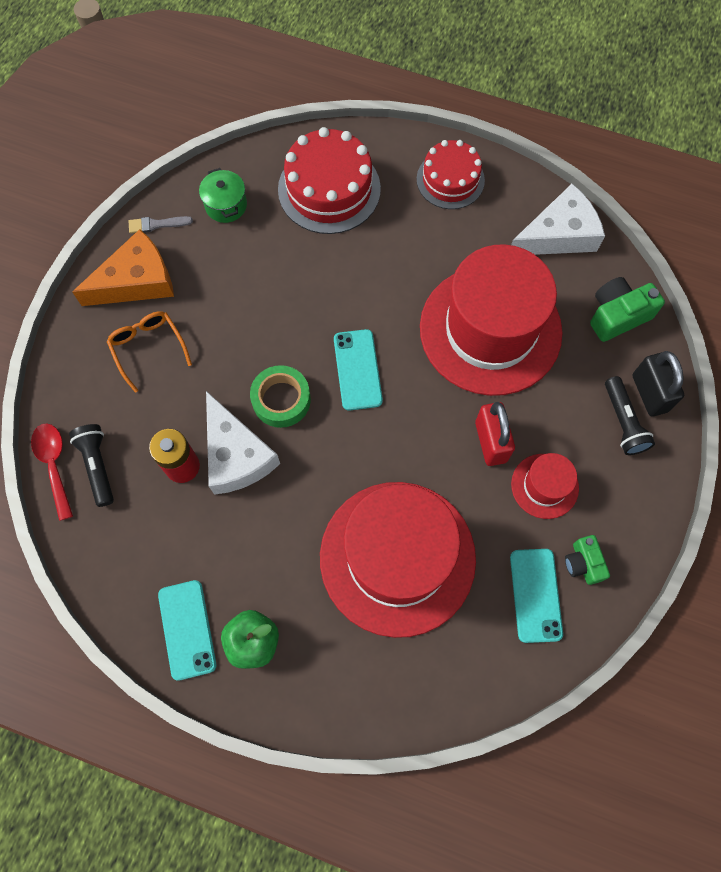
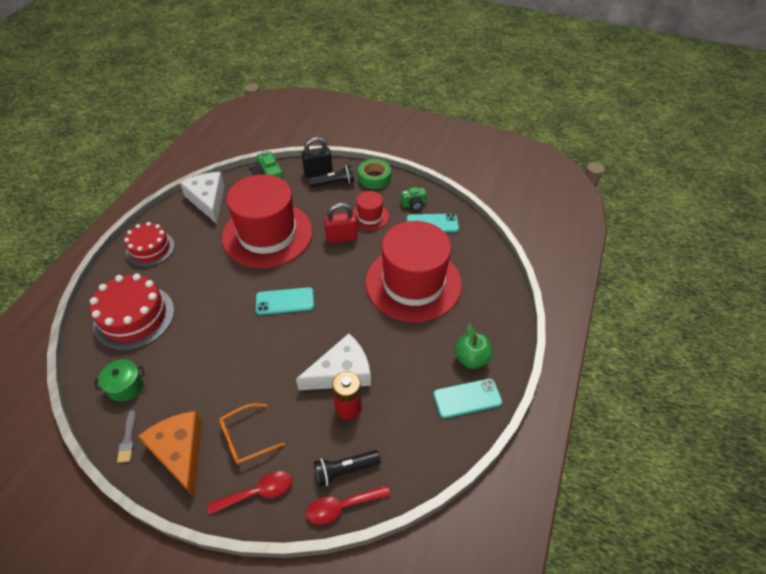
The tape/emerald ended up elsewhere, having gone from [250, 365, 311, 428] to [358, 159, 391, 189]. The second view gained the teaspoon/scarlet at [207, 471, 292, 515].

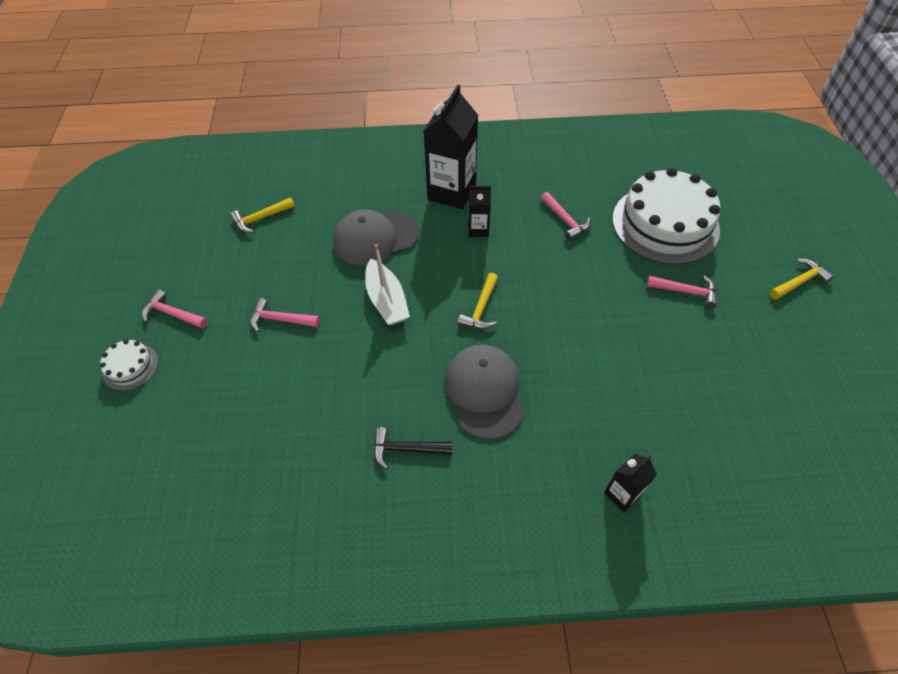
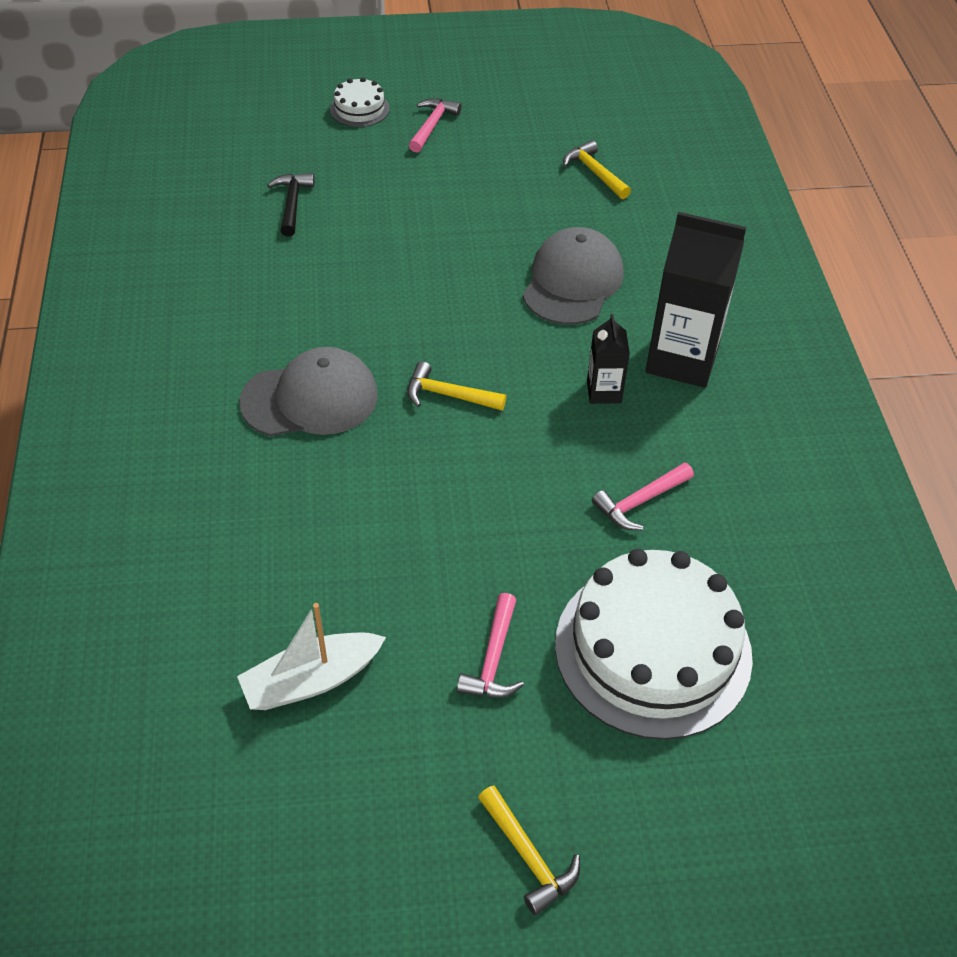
The peaked cap/grey at [333, 210, 419, 266] ended up facing another way, 45 degrees clockwise from before. The toy boat/snow-white ended up elsewhere, having gone from [365, 244, 410, 325] to [237, 603, 386, 710]. The second view lost the carpenter's hammer/rose-pink at [250, 298, 320, 332]. The carpenter's hammer/black ended up elsewhere, having gone from [374, 427, 452, 470] to [267, 173, 315, 236]. The second view lost the carton/black at [604, 454, 657, 512].

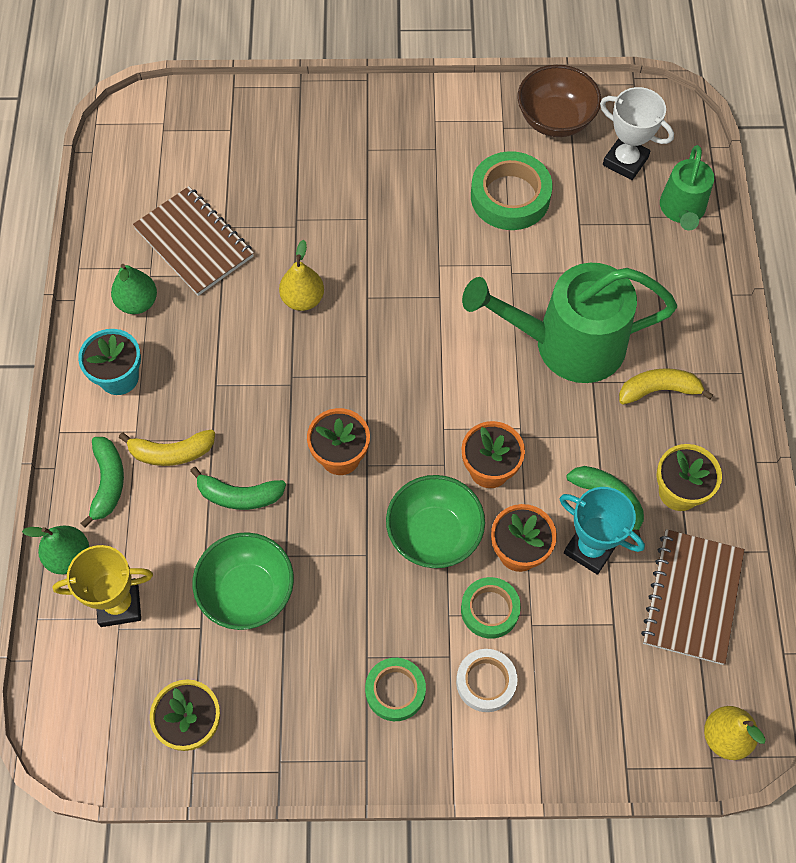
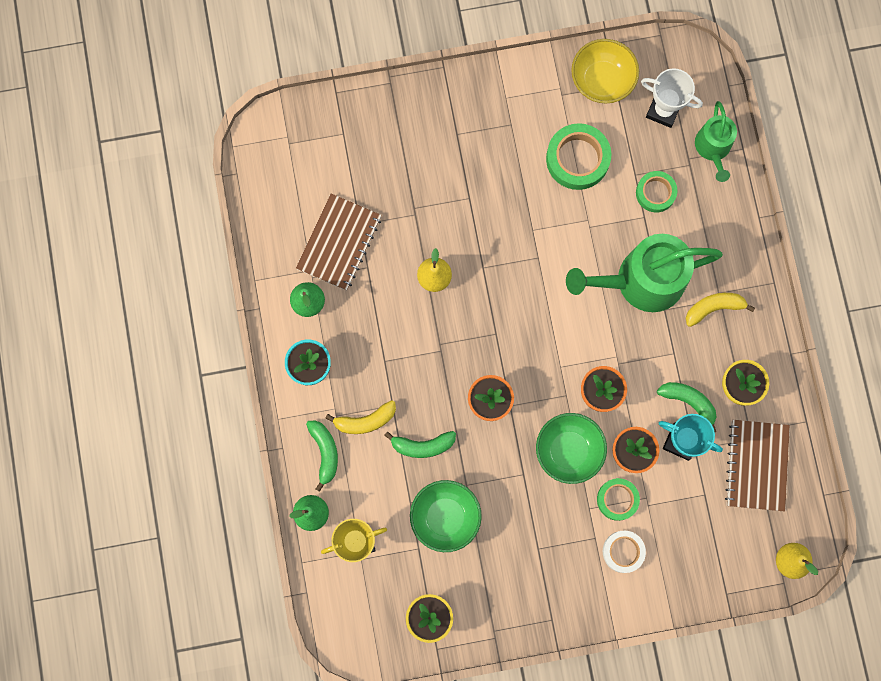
What was the deep dish/russet at [517, 65, 601, 137] turned into the deep dish/yellow at [571, 39, 639, 103]. The notepad/russet at [133, 186, 254, 296] ended up facing another way, 75 degrees clockwise from before. The tape/emerald ended up elsewhere, having gone from [365, 658, 426, 721] to [636, 171, 677, 213].

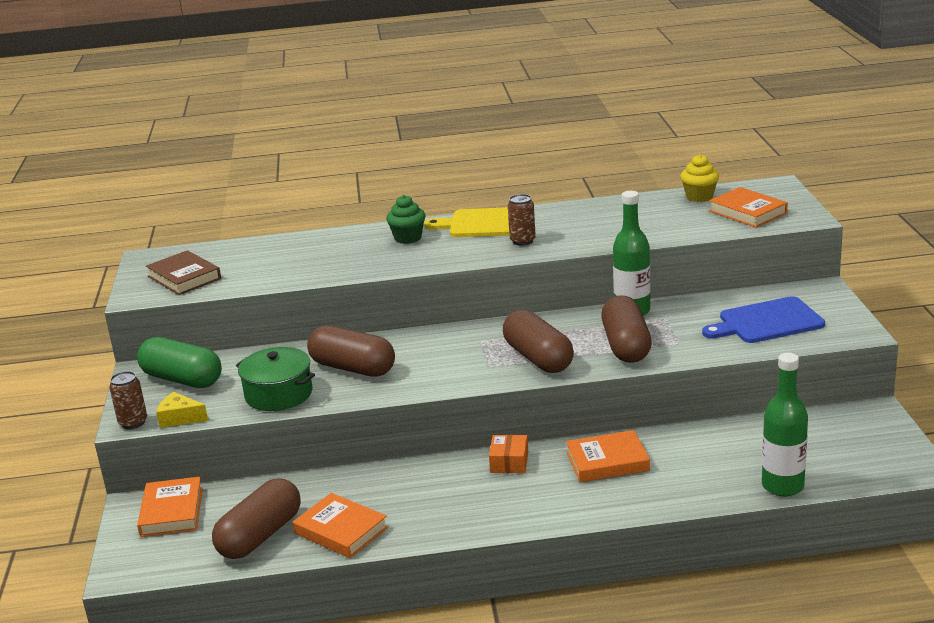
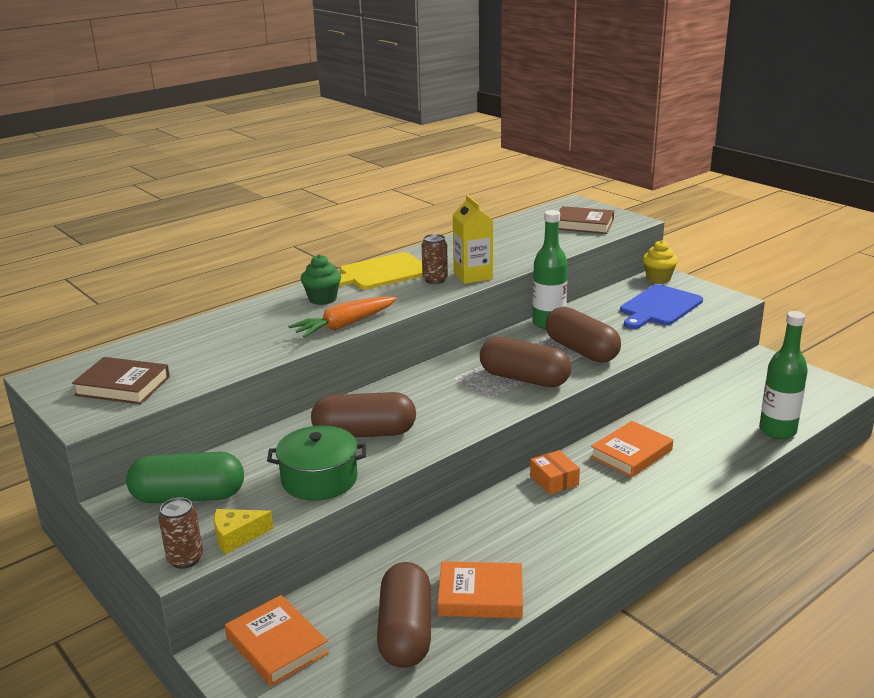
The cupcake/yellow ended up elsewhere, having gone from [681, 154, 719, 202] to [643, 240, 678, 283]. What was the hardcover/orange at [709, 187, 788, 228] turned into the hardcover/russet at [559, 206, 614, 234]. The second view gained the carton/yellow at [453, 195, 494, 284]. The second view gained the root vegetable/orange at [288, 296, 397, 338].

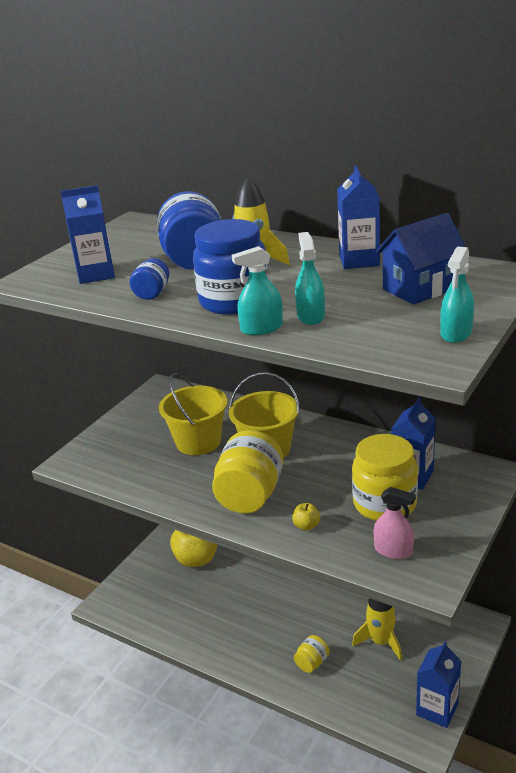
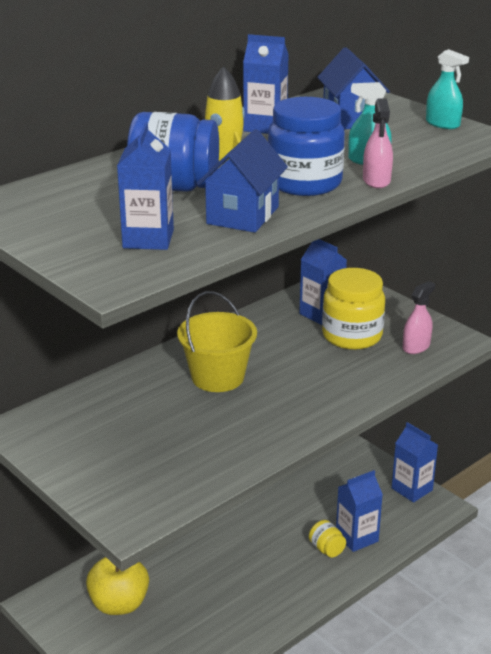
What was the spray cleaner/aqua at [232, 246, 283, 335] turned into the spray cleaner/rose-pink at [363, 99, 393, 188]. Where the jar/cobalt stood at [130, 258, 169, 300], the toy house/cobalt came to stand at [196, 129, 288, 233]. The second view lost the pail/yellow at [159, 373, 228, 455]. The second view lost the jar/yellow at [212, 430, 283, 513]. The second view lost the apple fruit/yellow at [292, 503, 320, 530]. The second view lost the spaceship/yellow at [352, 598, 402, 660]. The second view gained the carton/cobalt at [336, 470, 383, 552].

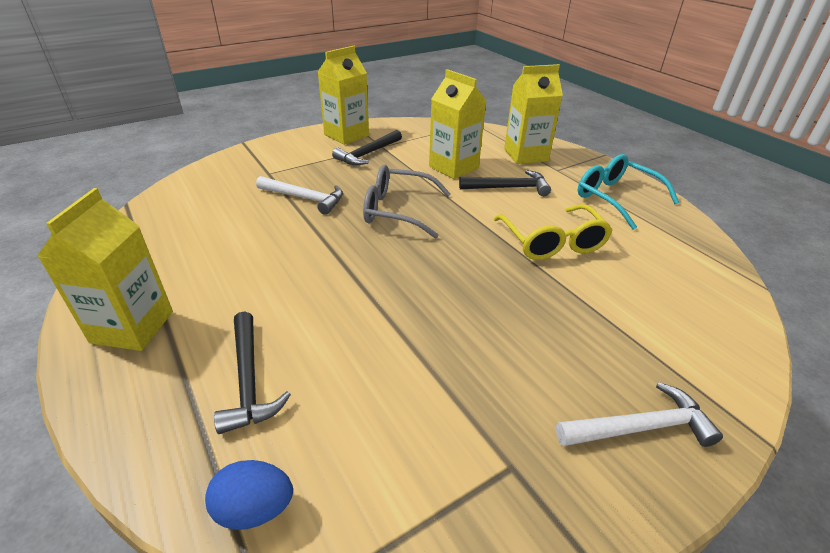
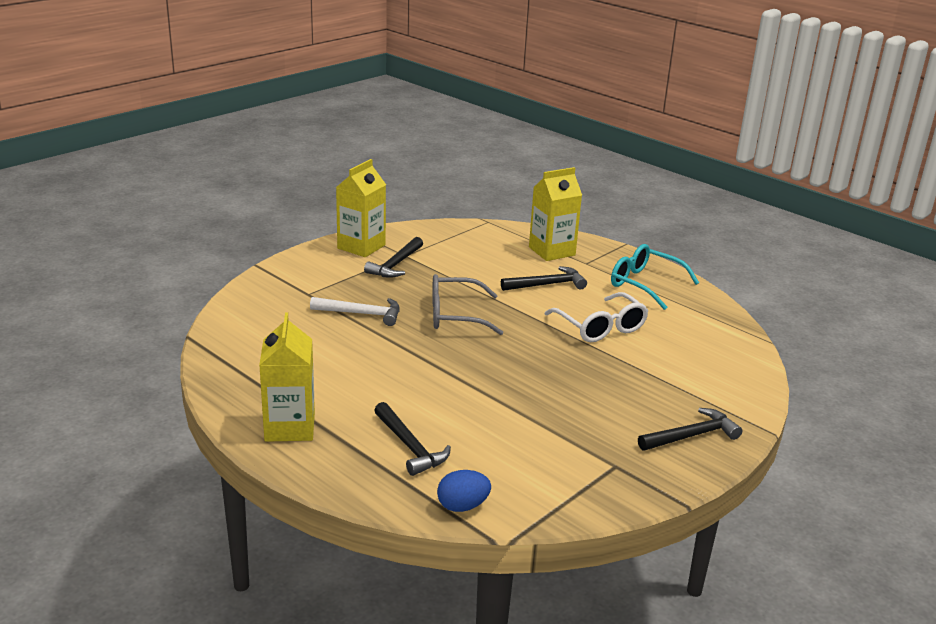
The second view lost the carton/yellow at [429, 69, 486, 179]. What was the spectacles/yellow at [494, 204, 613, 260] turned into the spectacles/snow-white at [545, 292, 649, 342]. What was the carpenter's hammer/snow-white at [556, 382, 723, 447] turned into the carpenter's hammer/black at [638, 408, 742, 451].

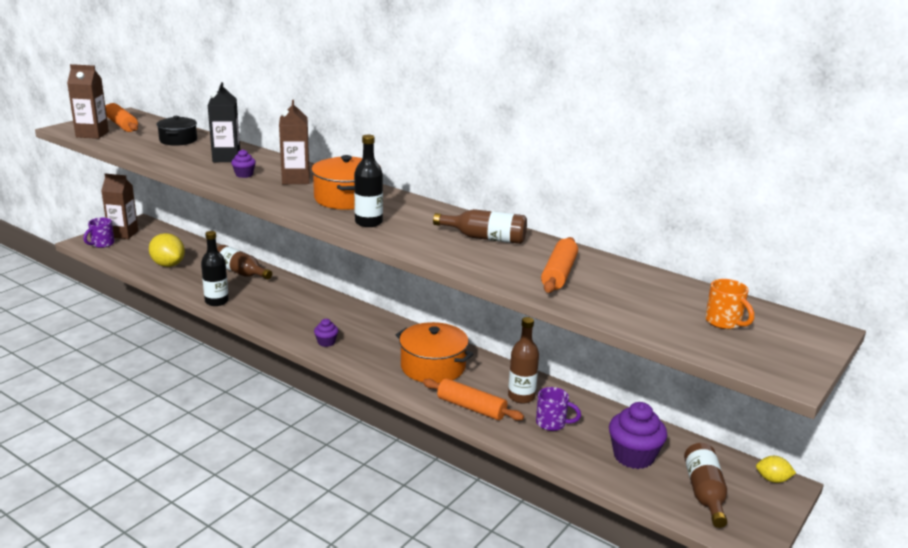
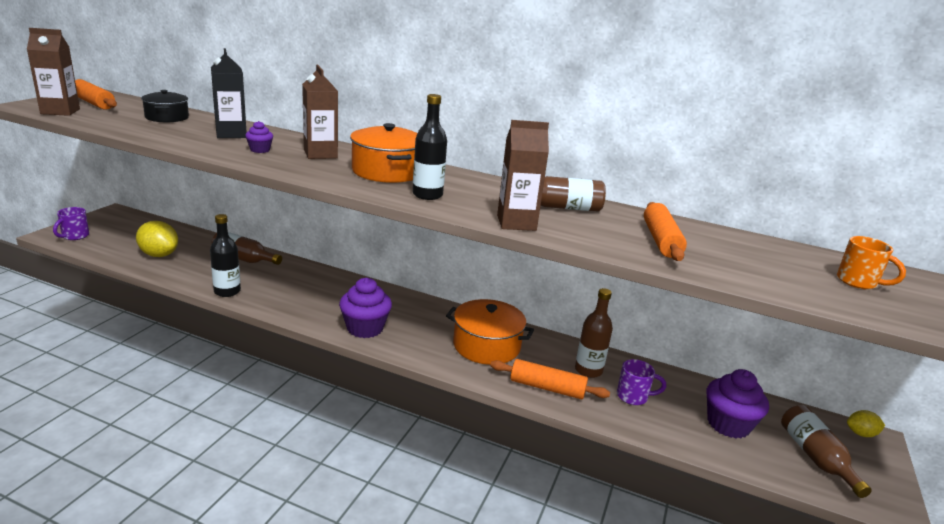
The carton/russet ended up elsewhere, having gone from [101, 174, 138, 239] to [497, 120, 549, 231]. The size of the cupcake/violet at [314, 319, 338, 347] changed by a factor of 1.97.

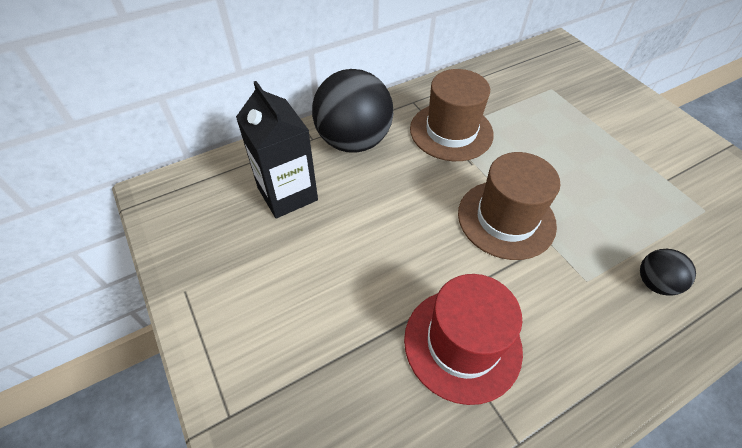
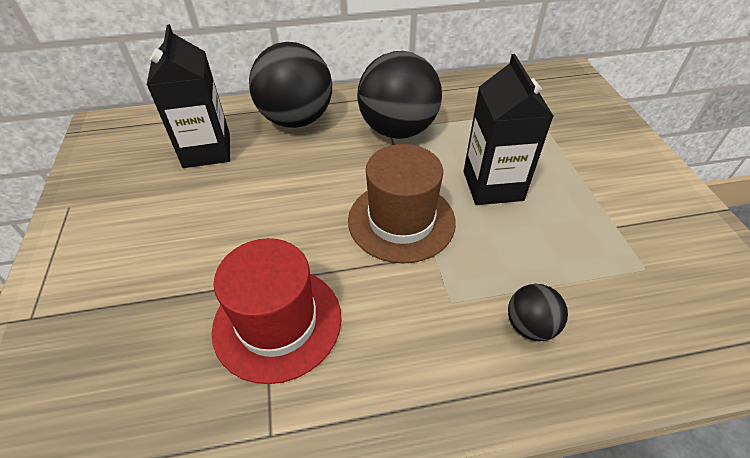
Where the hat/russet stood at [410, 69, 494, 161], the sphere/black came to stand at [357, 51, 442, 139]. The second view gained the carton/black at [463, 54, 553, 205].

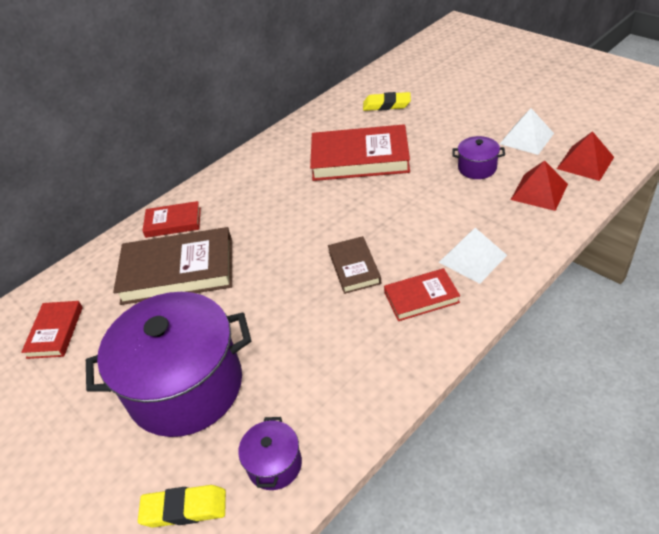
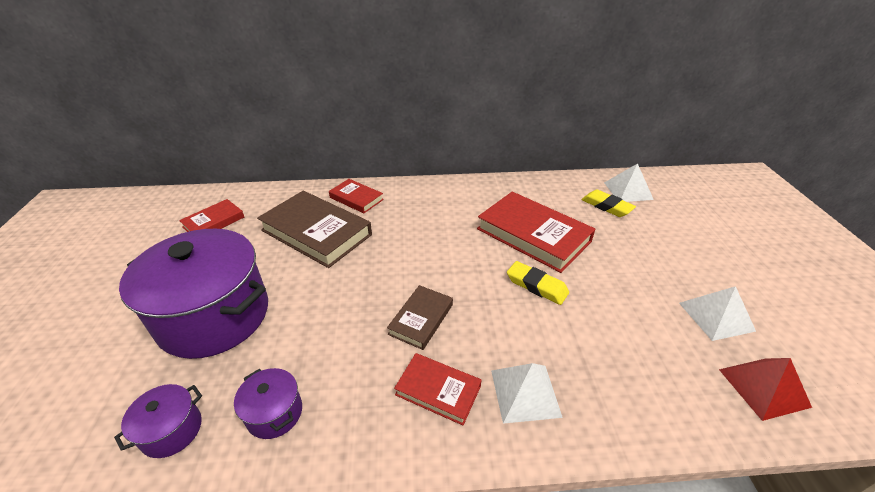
The pot/violet ended up elsewhere, having gone from [452, 136, 505, 179] to [234, 368, 302, 439]. The second view lost the pyramid shape/scarlet at [511, 160, 568, 211]. The gum eraser/yellow ended up elsewhere, having gone from [138, 485, 226, 527] to [507, 261, 569, 305]. The second view gained the pyramid shape/snow-white at [604, 163, 654, 202].

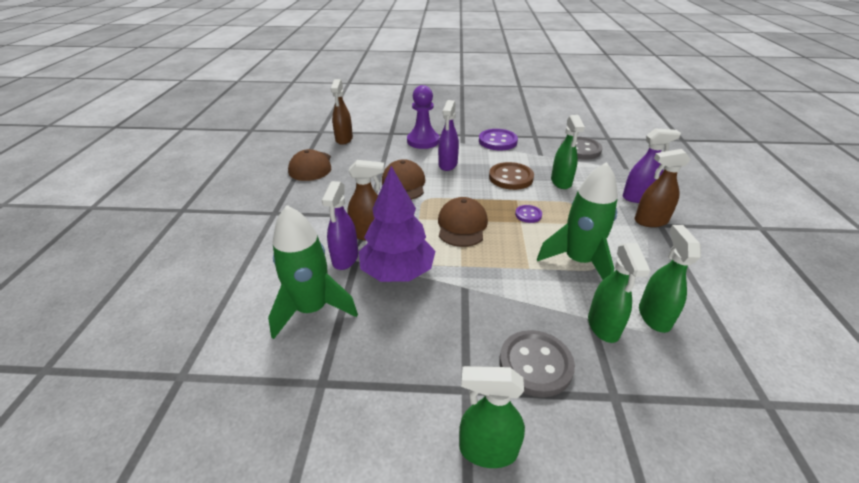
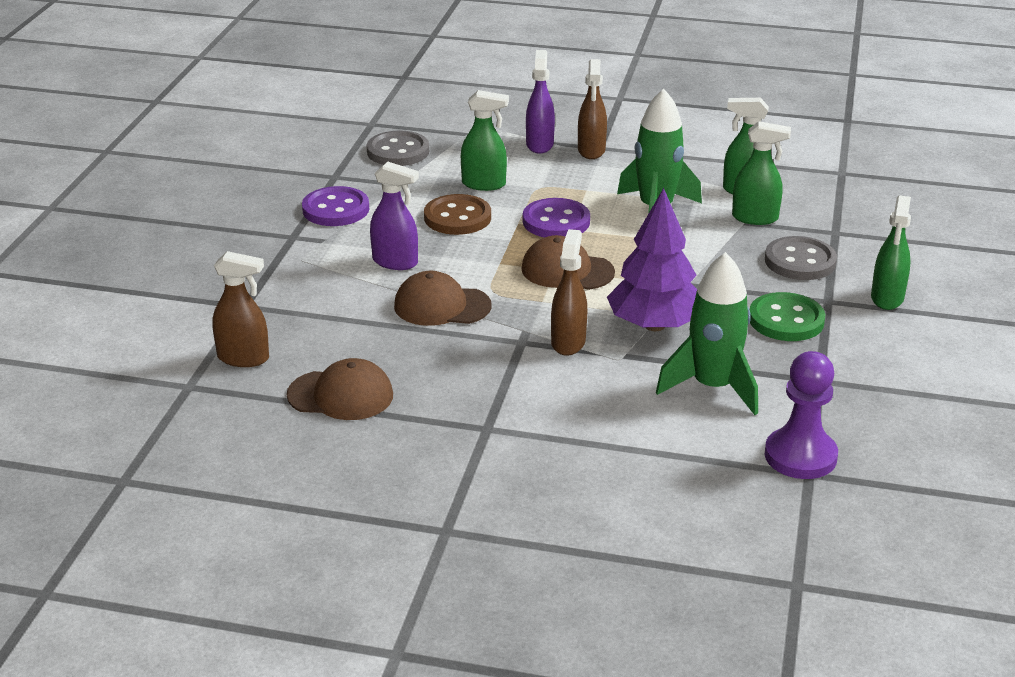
The pawn/violet ended up elsewhere, having gone from [407, 85, 439, 149] to [765, 351, 838, 479]. The second view lost the spray cleaner/violet at [322, 181, 358, 270]. The size of the shirt button/violet at [515, 205, 542, 223] changed by a factor of 1.89. The second view gained the shirt button/emerald at [750, 292, 825, 341].

